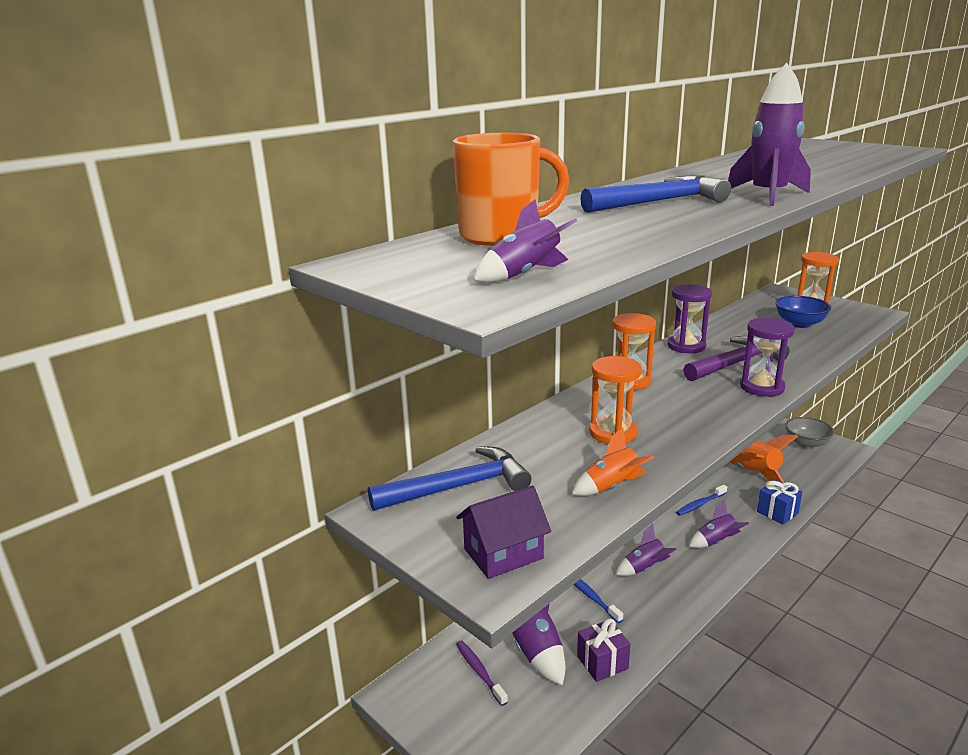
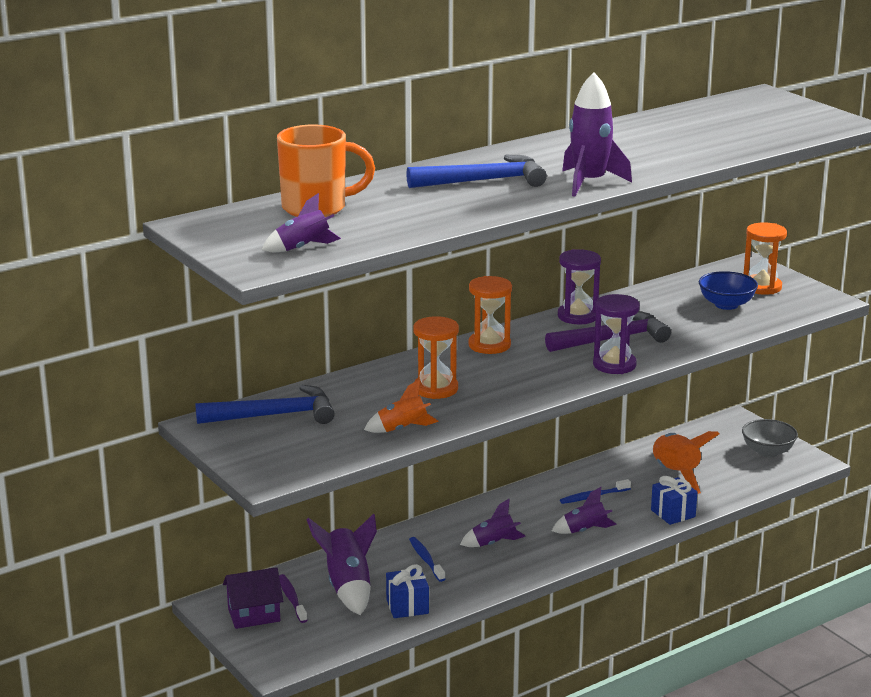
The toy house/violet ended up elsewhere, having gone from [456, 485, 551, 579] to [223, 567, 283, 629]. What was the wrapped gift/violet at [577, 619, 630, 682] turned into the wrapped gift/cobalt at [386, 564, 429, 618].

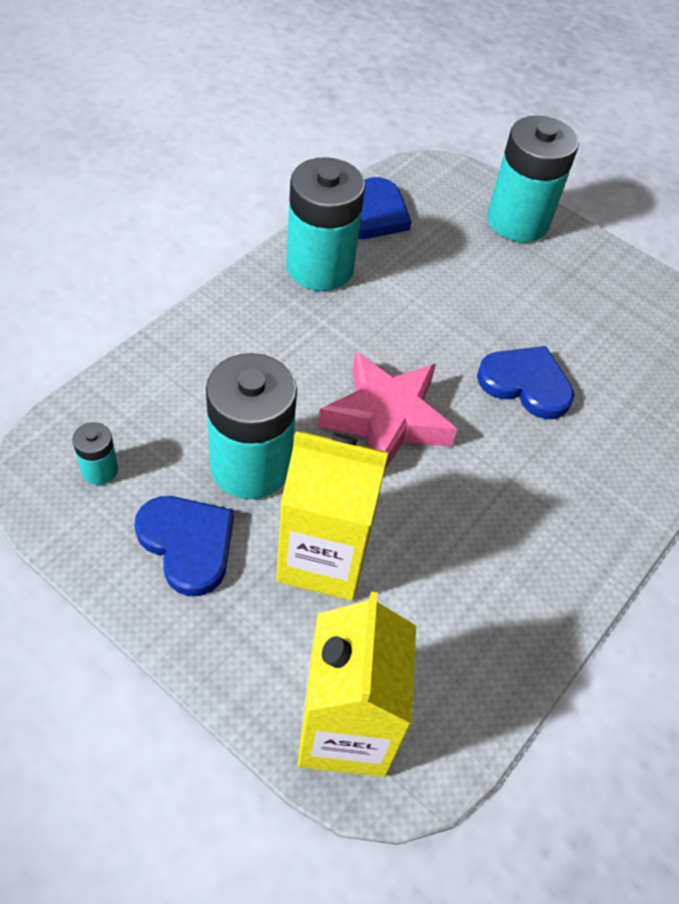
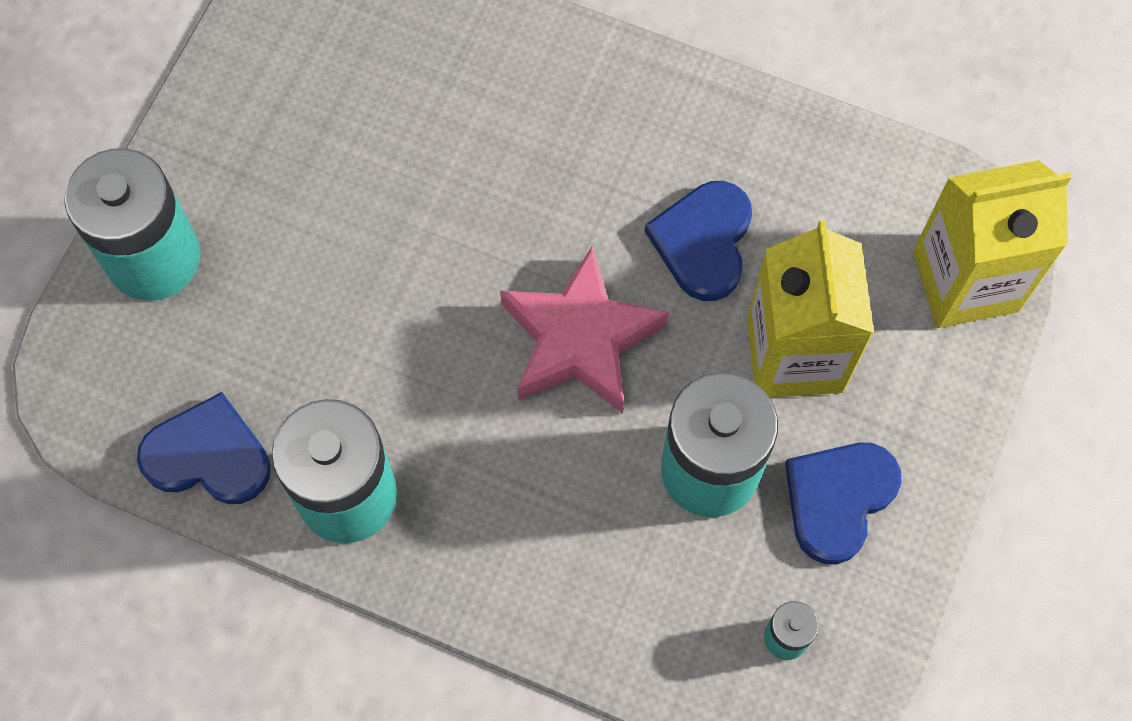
The heart/cobalt ended up elsewhere, having gone from [477, 346, 574, 419] to [645, 181, 752, 301].

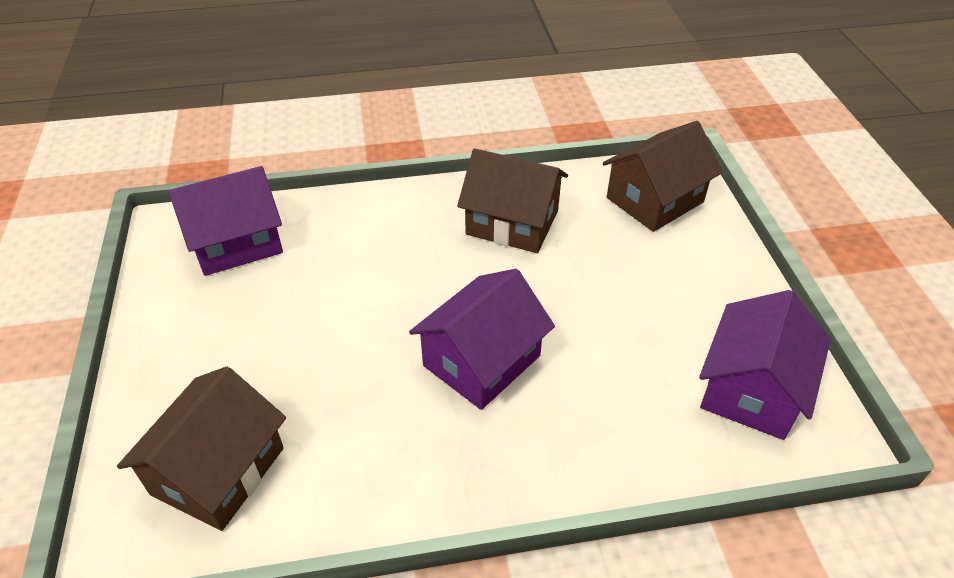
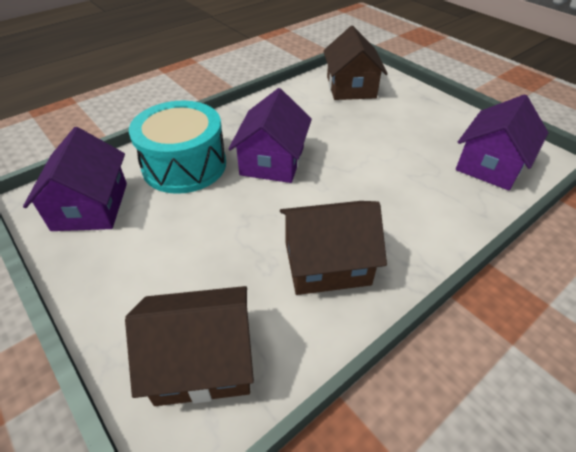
The toy house/russet at [603, 121, 723, 232] ended up facing another way, 60 degrees clockwise from before. The second view gained the snare drum/aqua at [129, 101, 226, 194].

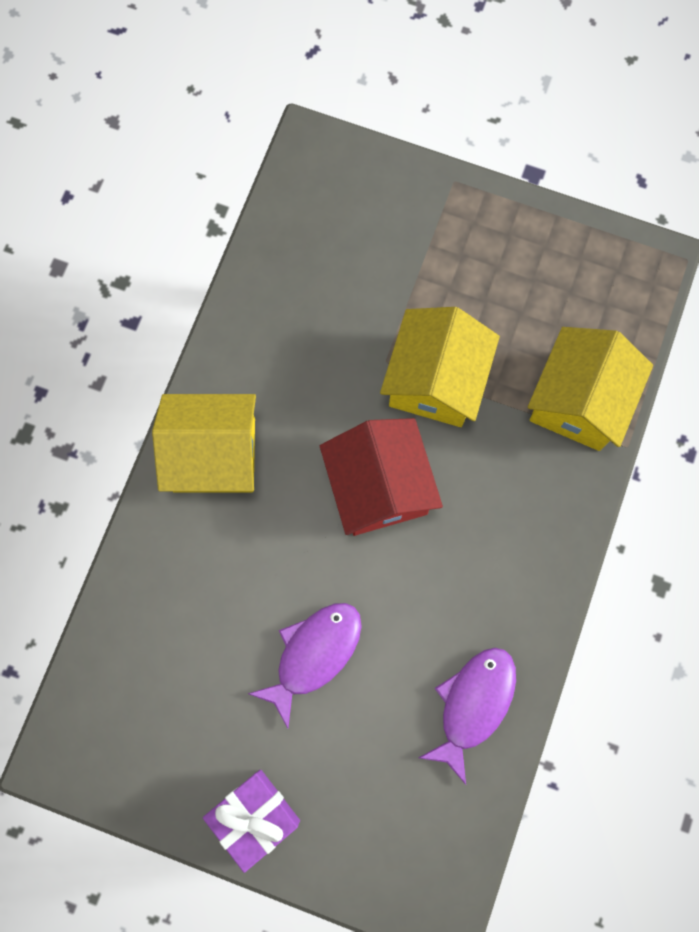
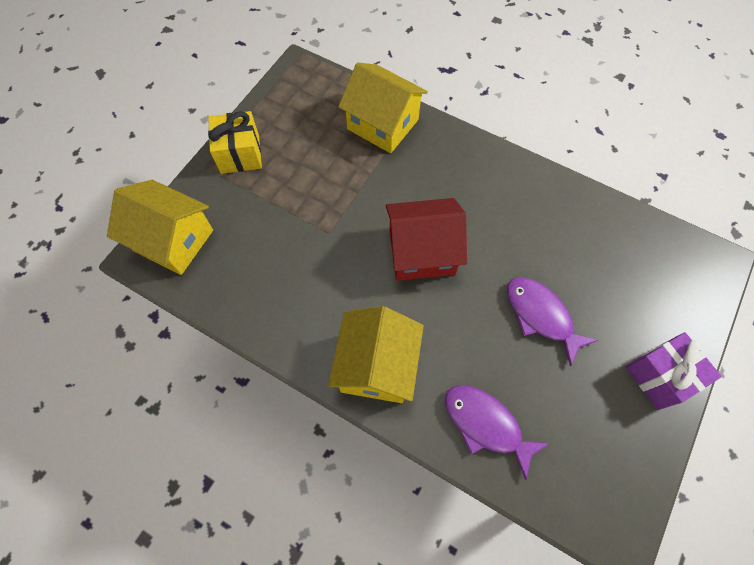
The toy house/yellow ended up elsewhere, having gone from [380, 307, 500, 427] to [107, 180, 213, 275]. The toy fish/violet ended up elsewhere, having gone from [418, 648, 516, 785] to [445, 385, 550, 480]. The second view gained the wrapped gift/yellow at [208, 111, 262, 174].

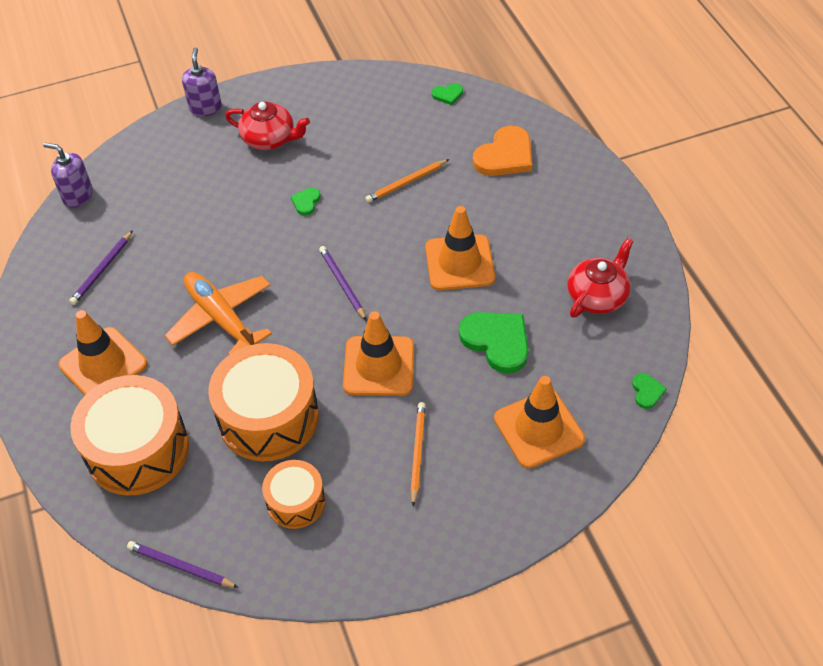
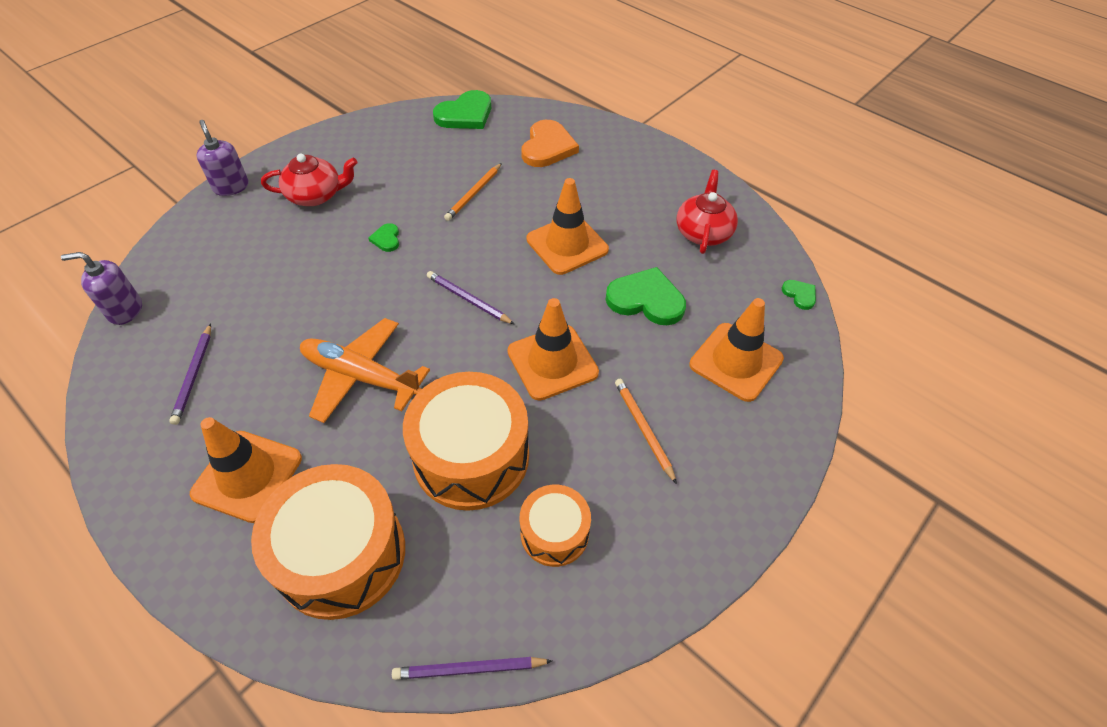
The size of the heart/emerald at [432, 83, 463, 105] changed by a factor of 2.07.

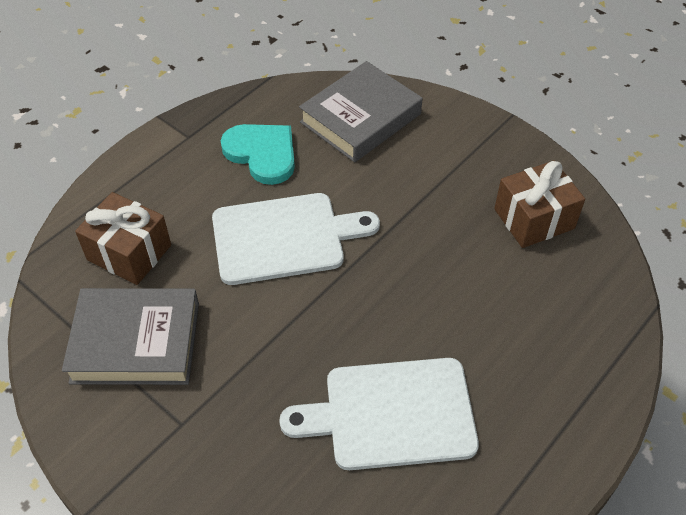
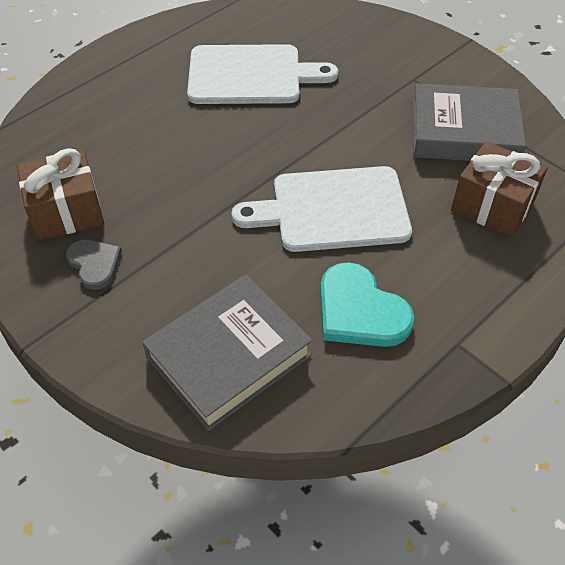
The second view gained the heart/grey at [66, 240, 122, 290].

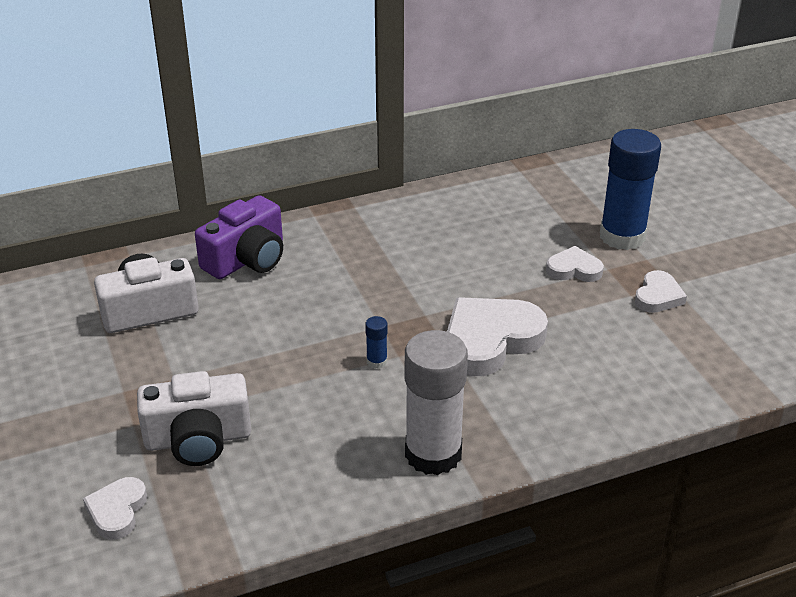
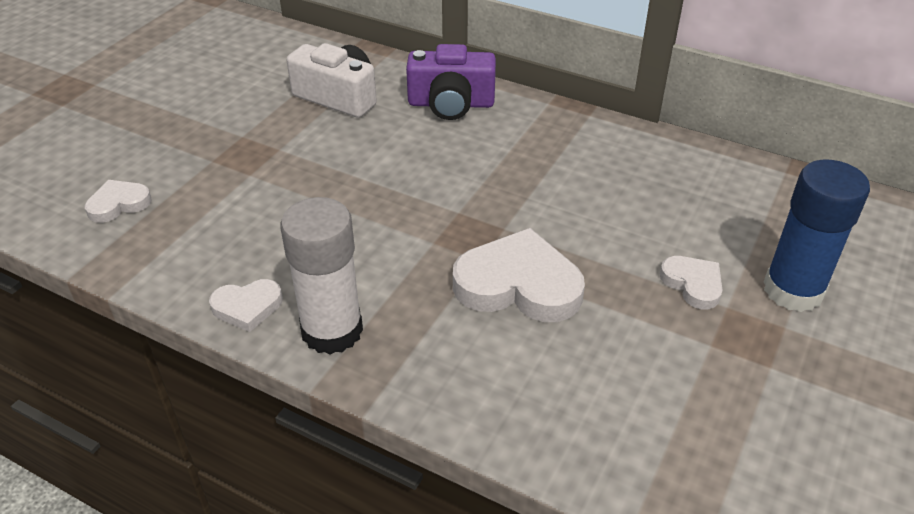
The heart/snow-white ended up elsewhere, having gone from [635, 270, 687, 313] to [209, 279, 283, 332]. The second view lost the glue/cobalt at [365, 316, 388, 369]. The second view lost the compact camera/snow-white at [137, 371, 251, 466].

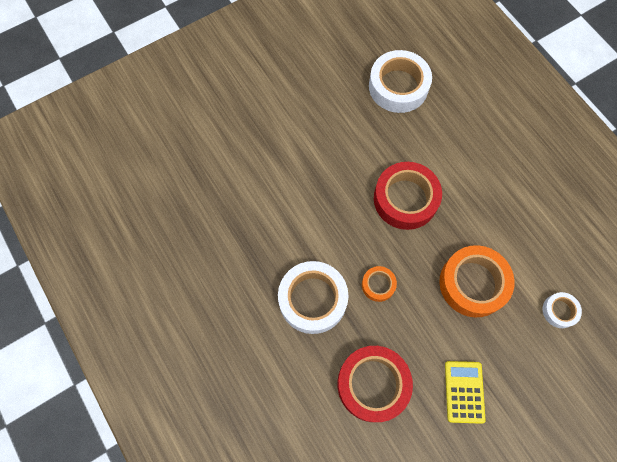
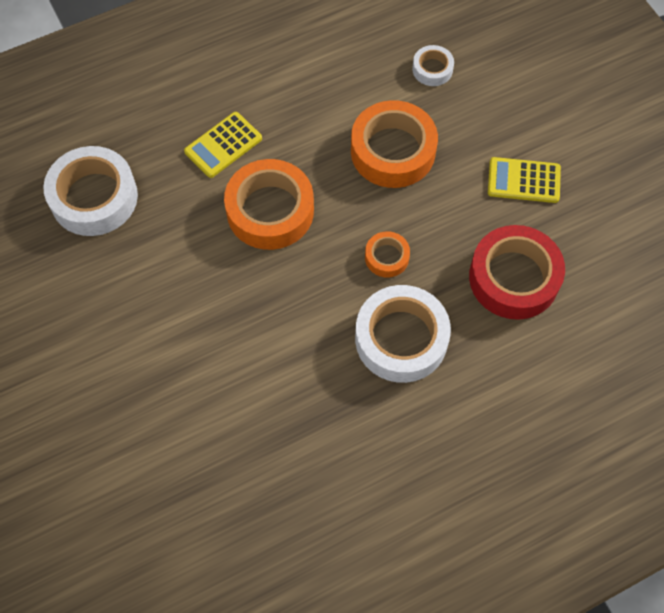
What was the tape/scarlet at [374, 162, 442, 230] turned into the tape/orange at [224, 159, 314, 250]. The second view gained the calculator/yellow at [184, 112, 262, 178].

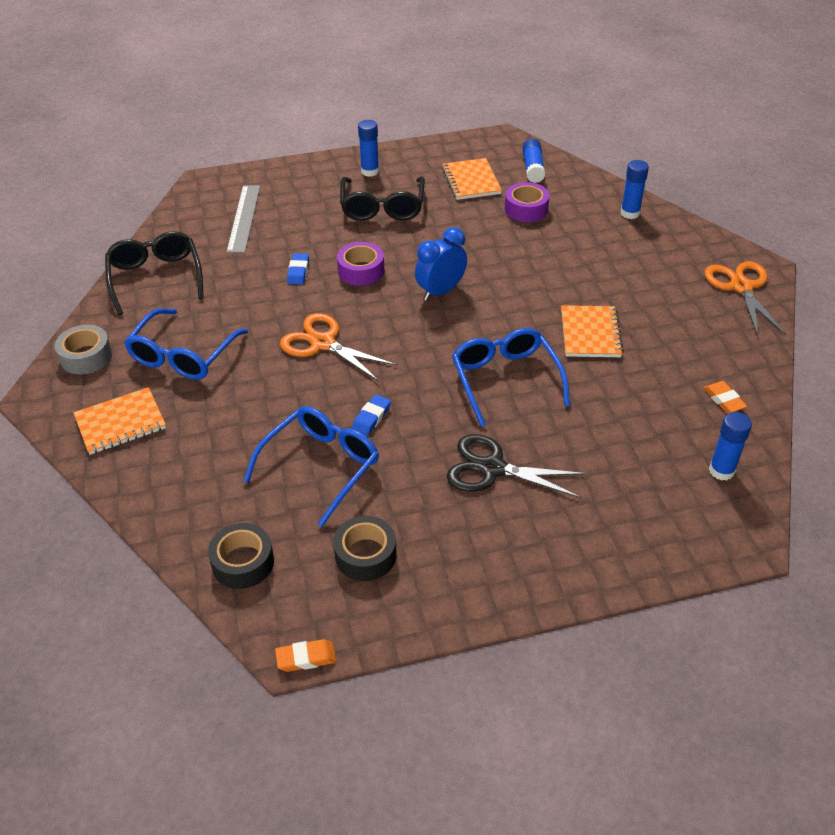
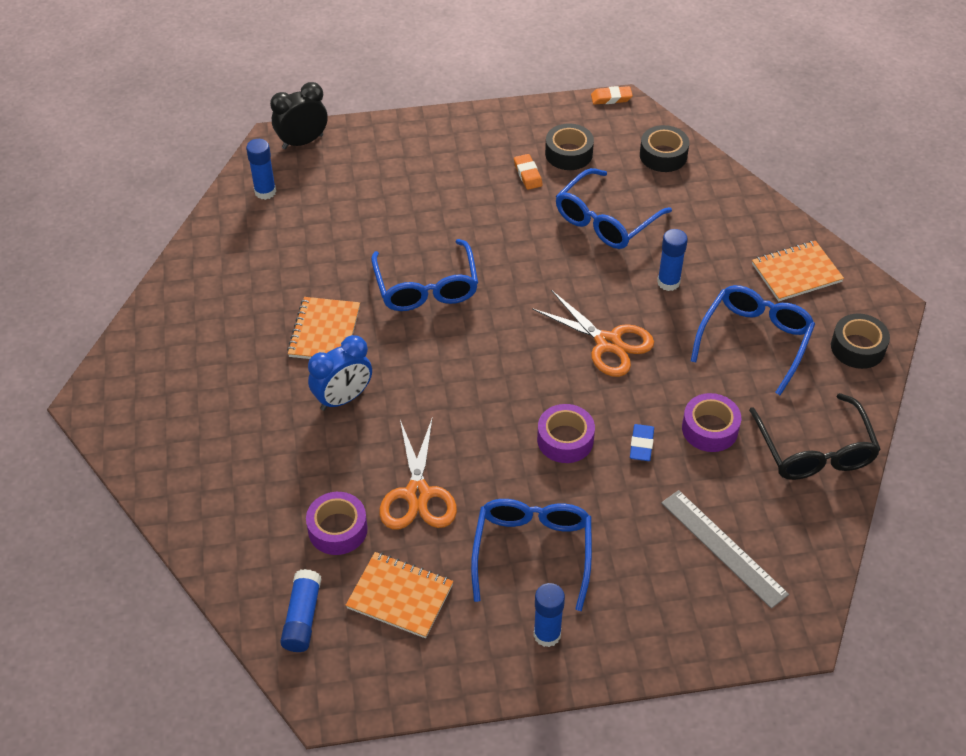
The notepad/orange at [442, 158, 502, 200] ended up facing another way, 60 degrees counterclockwise from before. The glue/cobalt ended up elsewhere, having gone from [620, 160, 649, 219] to [657, 229, 688, 291]. What was the spectacles/black at [340, 176, 425, 221] turned into the spectacles/cobalt at [471, 499, 592, 611]. The ruler/grey at [226, 185, 260, 253] ended up facing another way, 45 degrees counterclockwise from before. The alarm clock/cobalt ended up elsewhere, having gone from [415, 227, 467, 301] to [308, 335, 372, 411]. The scissors/orange ended up elsewhere, having gone from [705, 261, 786, 336] to [380, 416, 457, 530]. What was the tape/grey at [55, 325, 112, 374] turned into the tape/black at [831, 313, 890, 369]. The gum eraser/orange ended up elsewhere, having gone from [704, 381, 747, 413] to [514, 154, 543, 190]. The second view lost the gum eraser/cobalt at [352, 394, 391, 435]. The second view lost the scissors/black at [447, 434, 587, 499]. The second view gained the alarm clock/black at [270, 82, 328, 149]. The second view gained the tape/violet at [682, 393, 741, 452].

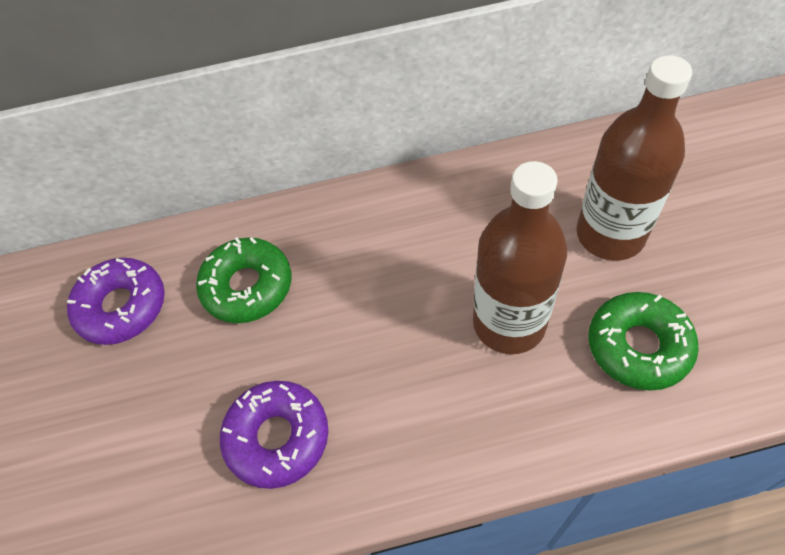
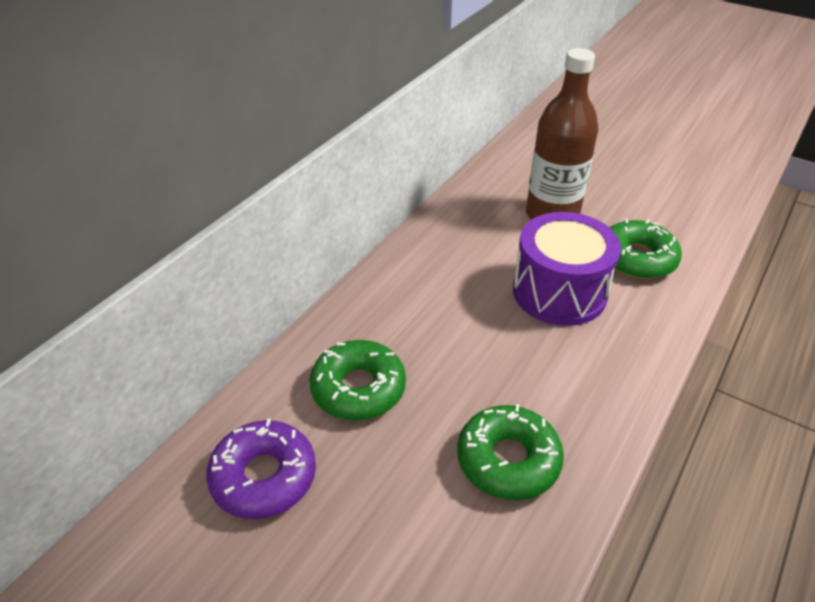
Where the drink bottle/russet stood at [473, 161, 567, 354], the snare drum/violet came to stand at [513, 212, 621, 326]. What was the doughnut/violet at [220, 381, 328, 489] turned into the doughnut/emerald at [457, 404, 564, 500].

